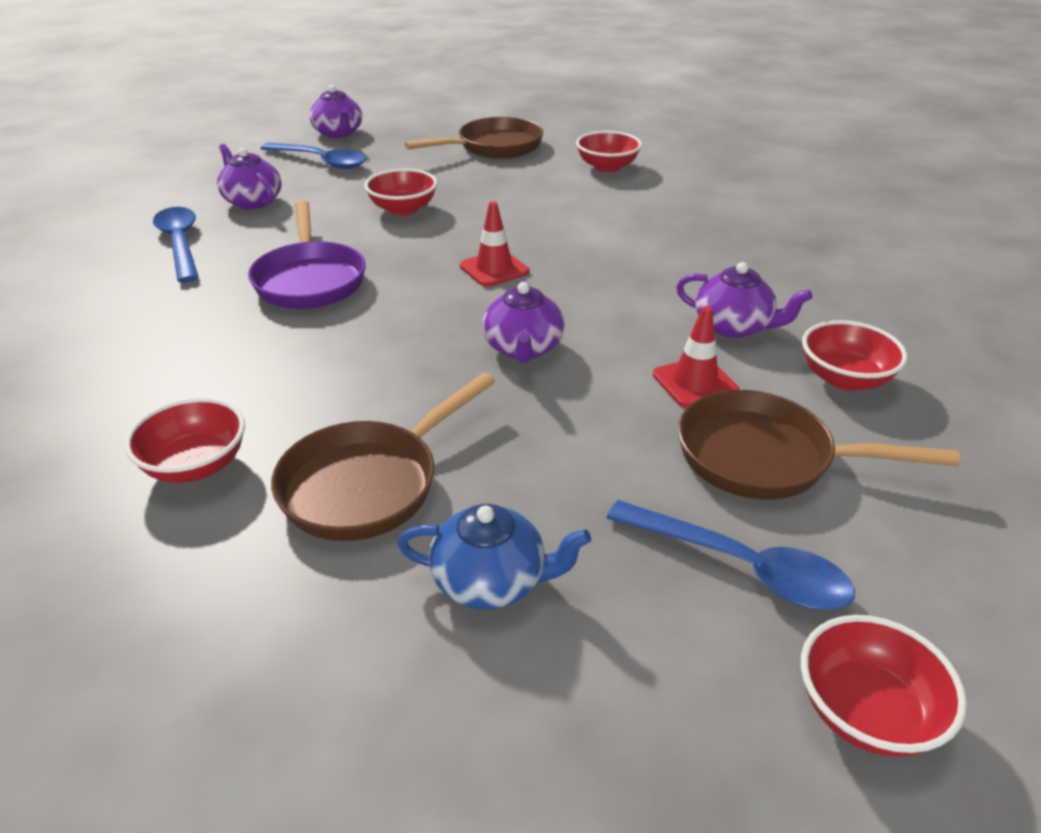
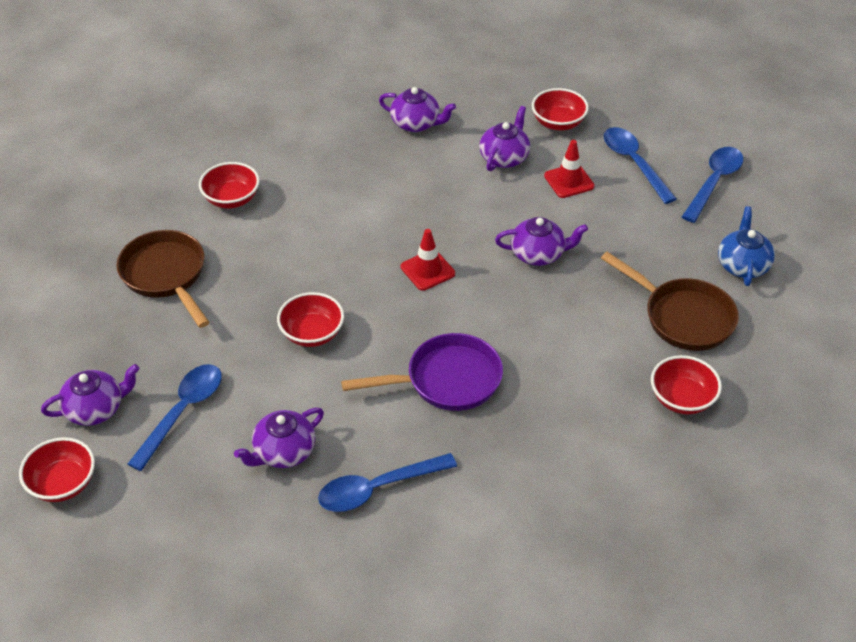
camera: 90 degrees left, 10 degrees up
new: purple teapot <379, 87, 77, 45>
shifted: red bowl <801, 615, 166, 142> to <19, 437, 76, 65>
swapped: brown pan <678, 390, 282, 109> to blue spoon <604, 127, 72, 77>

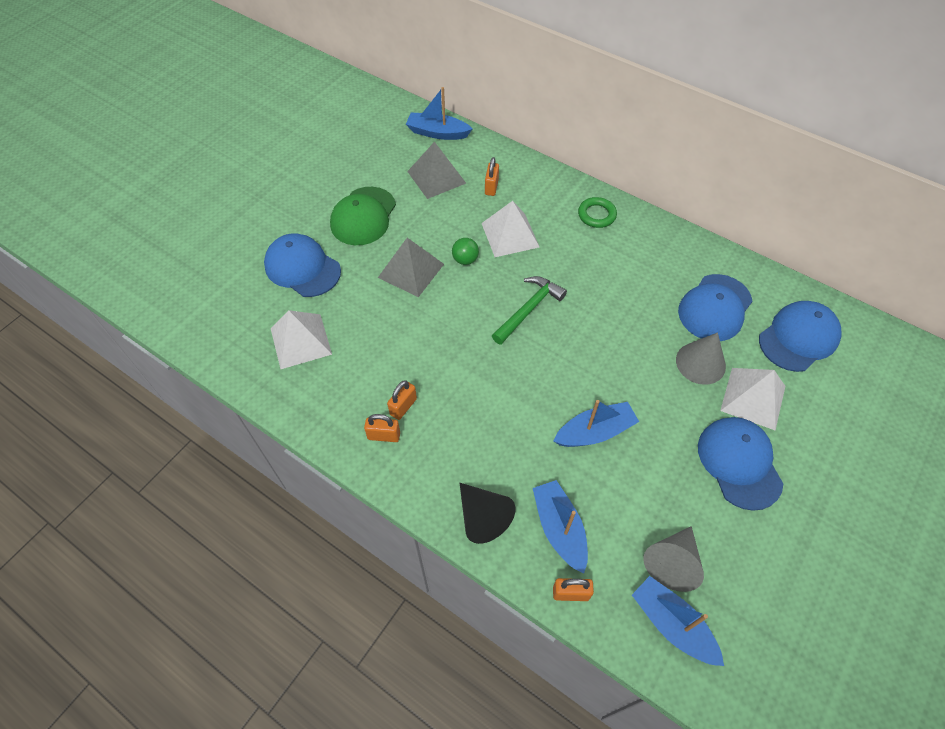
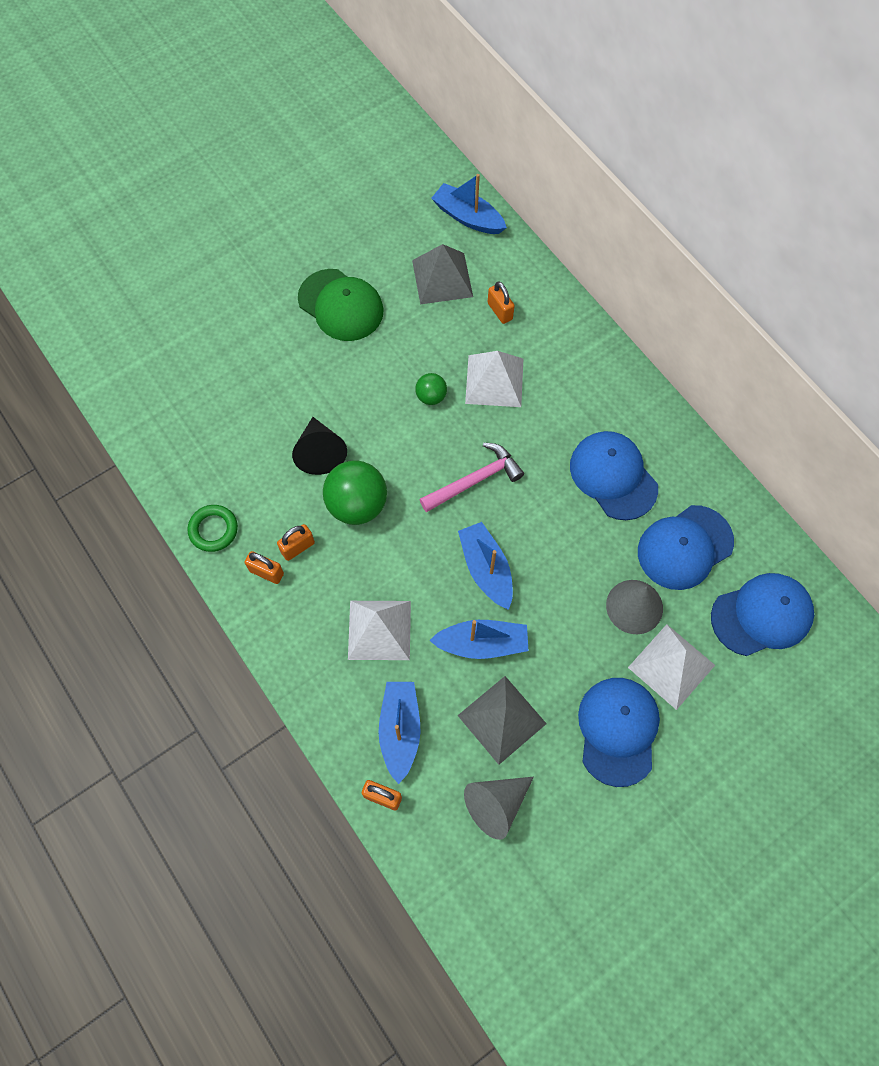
camera: 20 degrees right, 10 degrees up
new: green ball <323, 460, 64, 65>
shifted: blue cap <264, 234, 77, 63> to <570, 431, 88, 89>; white pyramid <271, 310, 61, 59> to <348, 601, 63, 59>; grey pyramid <378, 238, 66, 59> to <457, 676, 90, 89>; black cone <460, 483, 55, 61> to <292, 417, 55, 58>; green ring <578, 197, 39, 31> to <187, 505, 51, 47>; blue boat <632, 576, 92, 90> to <458, 522, 55, 88>
repainted: green hammer <492, 276, 75, 69> to pink hammer <419, 443, 105, 69>
rotated: green cap <330, 187, 66, 58> = <298, 269, 86, 72> 90 degrees counterclockwise; orange padlock <485, 157, 14, 39> = <488, 281, 27, 43> 60 degrees counterclockwise

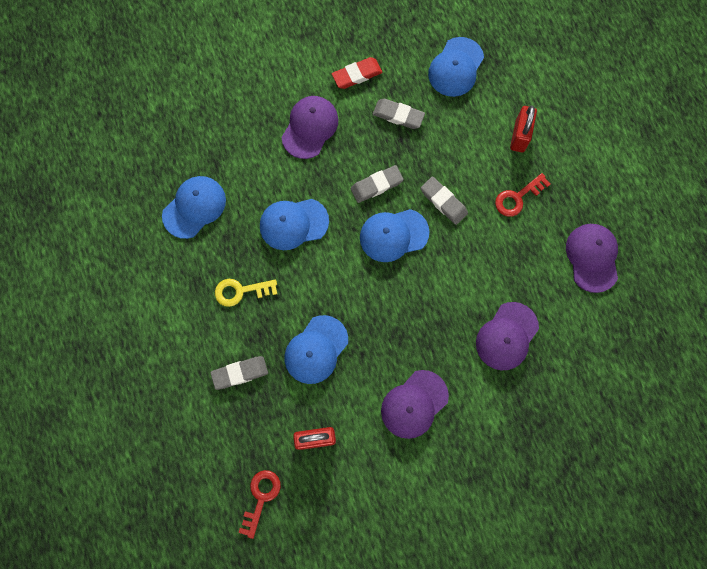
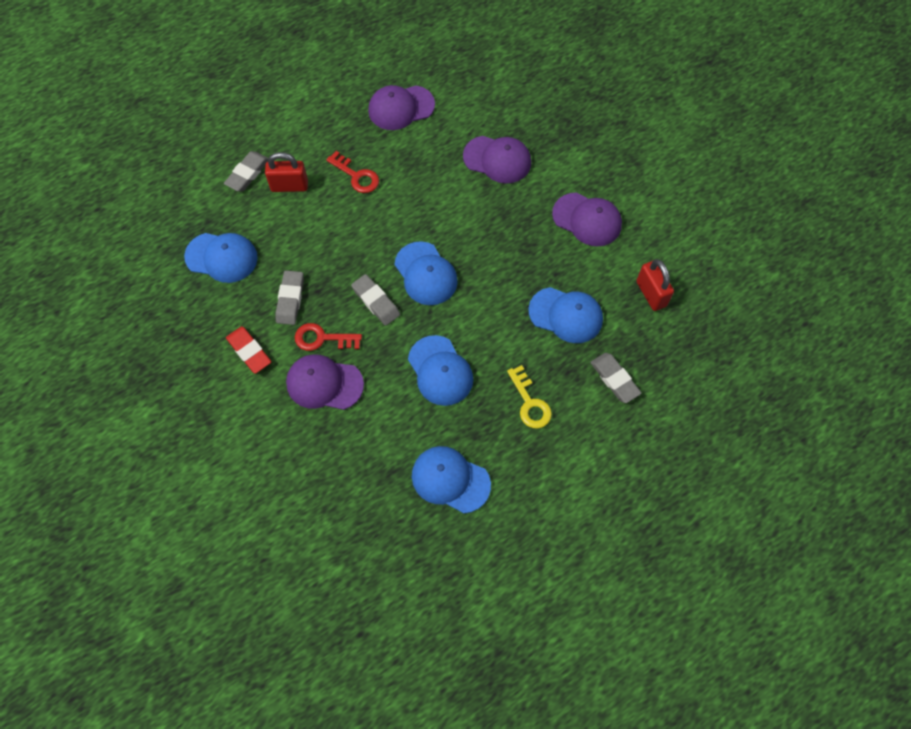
camera: 105 degrees left, 10 degrees down
shifted: red key <239, 470, 42, 69> to <295, 323, 67, 28>; grey eraser <421, 177, 47, 48> to <224, 151, 44, 40>

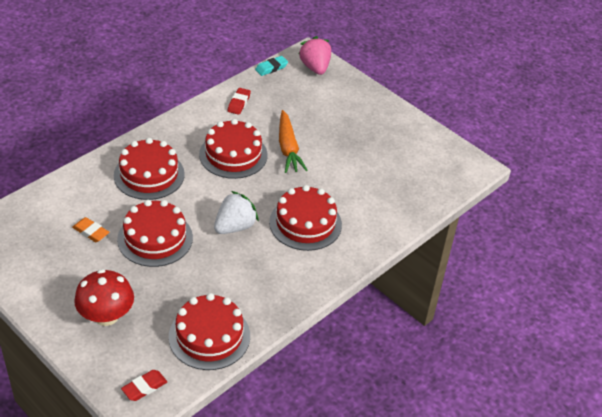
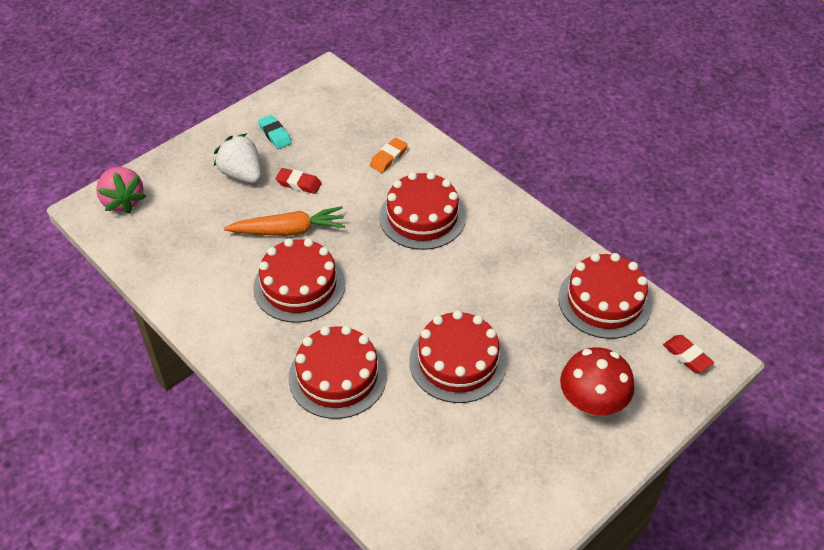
camera: 85 degrees left, 5 degrees up
shifted: orange eraser <72, 217, 37, 25> to <370, 138, 38, 35>; white strawberry <214, 191, 45, 43> to <214, 133, 48, 50>; red eraser <228, 88, 23, 27> to <275, 168, 47, 26>; turquoise eraser <255, 56, 33, 20> to <258, 115, 34, 34>
rotated: pink strawberry <299, 36, 32, 39> = <96, 167, 50, 47> 105 degrees counterclockwise

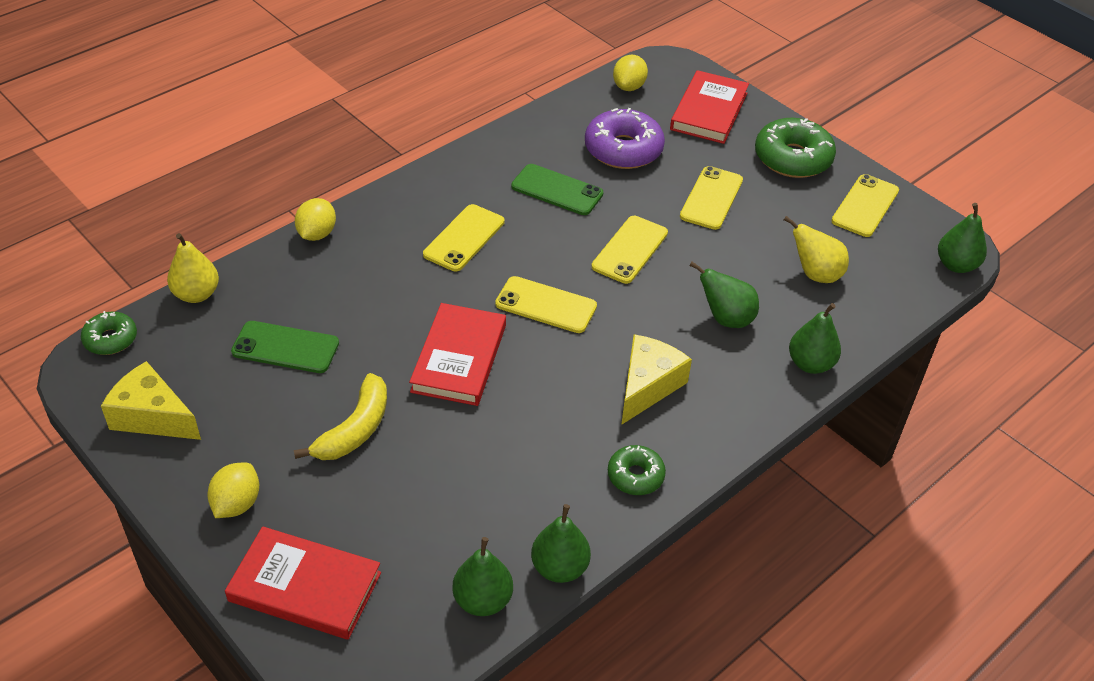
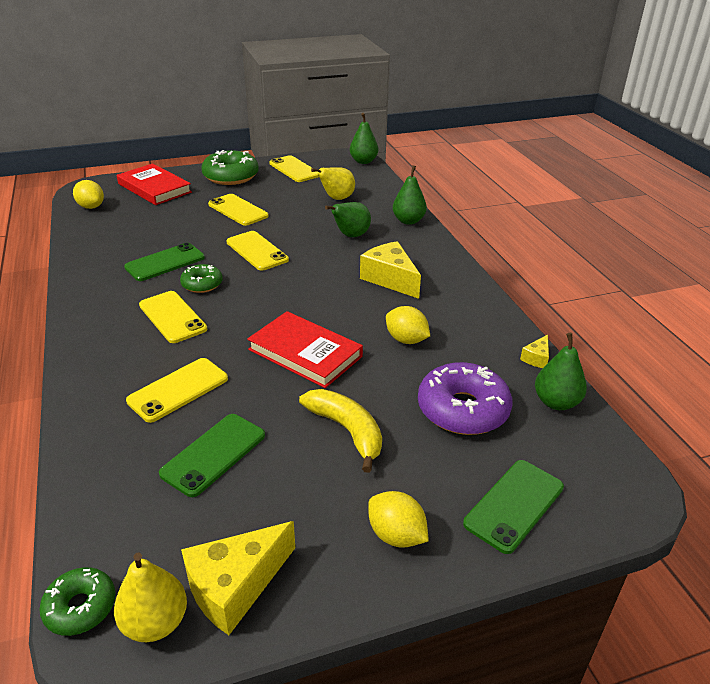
camera: 65 degrees left, 10 degrees down
shifted: yellow pear <167, 233, 52, 70> to <114, 552, 73, 90>; yellow lemon <295, 198, 41, 43> to <386, 306, 44, 38>; yellow phone <495, 276, 102, 57> to <126, 358, 102, 65>; purple donut <585, 108, 80, 61> to <418, 362, 94, 73>; green donut <608, 445, 58, 50> to <180, 264, 43, 29>
swapped: red book <225, 526, 156, 114> to green phone <463, 460, 101, 94>; green pear <531, 504, 60, 79> to yellow cheese <520, 335, 29, 33>

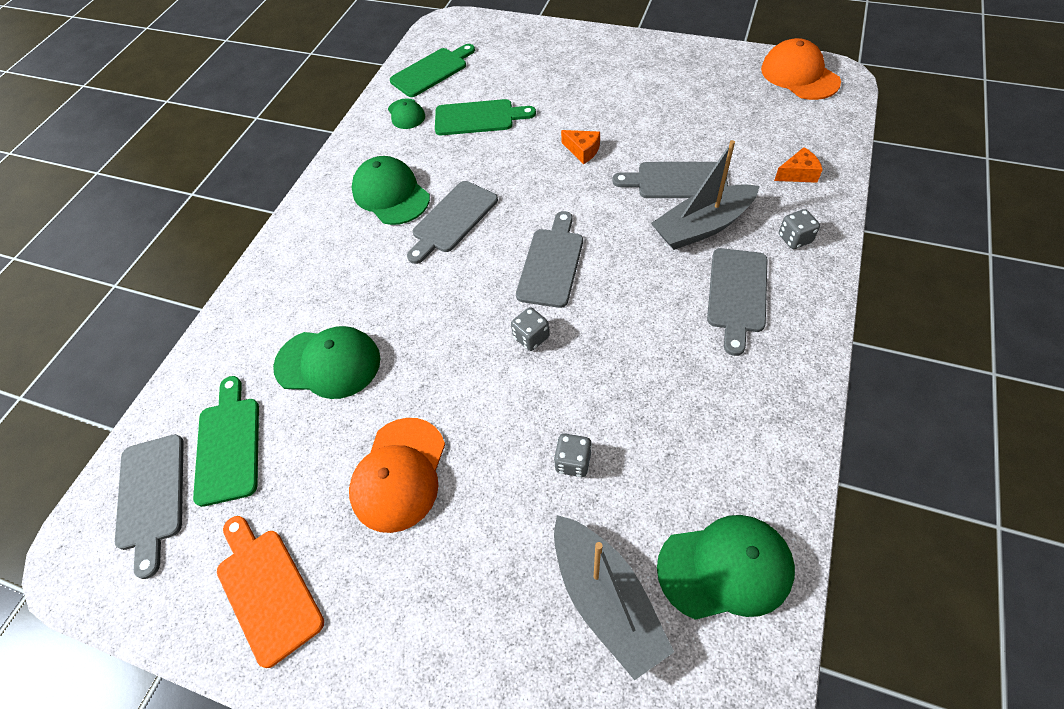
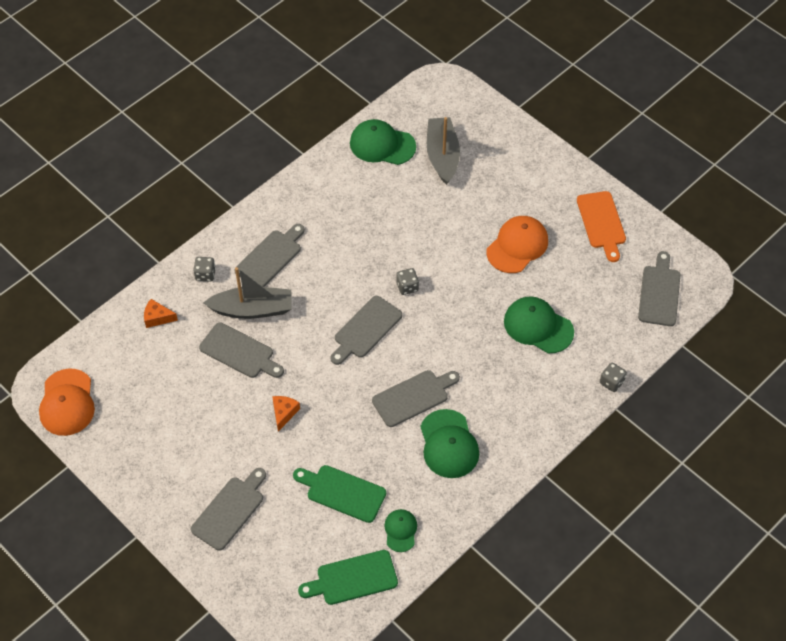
camera: 160 degrees left, 0 degrees up
gone: green cutting board <193, 376, 66, 131>
new: grey cutting board <191, 468, 75, 83>
shifted: grey dice <554, 433, 38, 44> to <600, 363, 27, 29>
rotated: orange cheese <561, 130, 39, 34> = <272, 396, 28, 35> 45 degrees clockwise

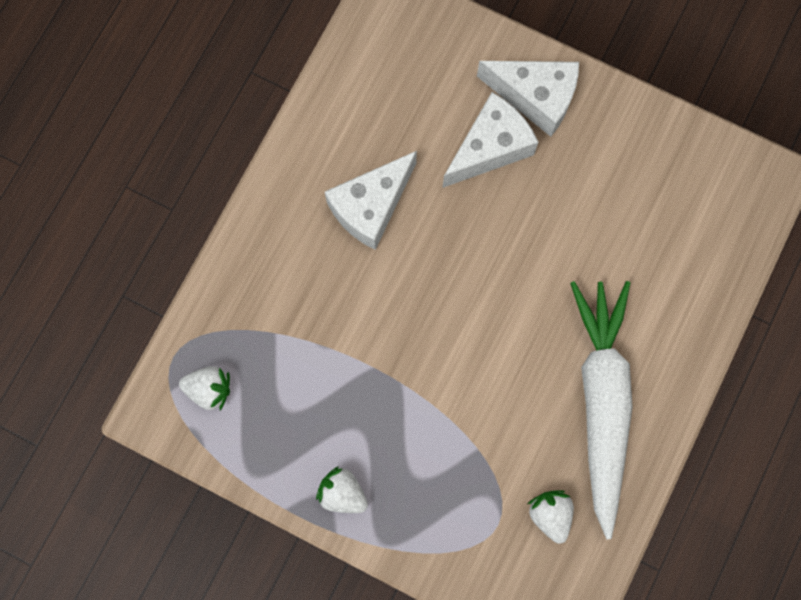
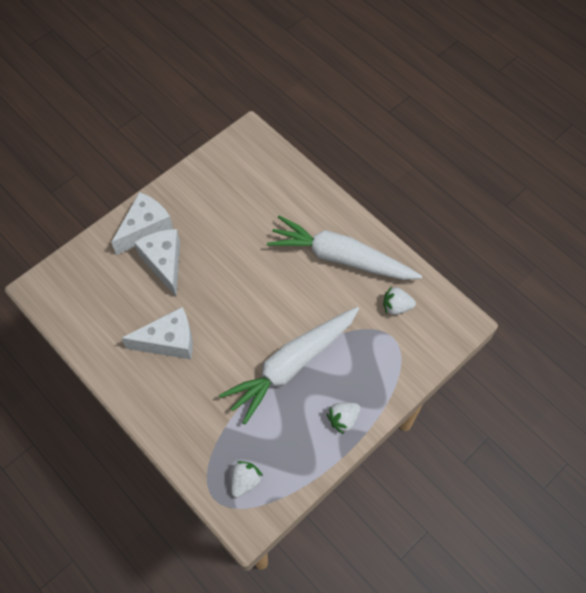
camera: 70 degrees left, 15 degrees down
new: white carrot <219, 307, 140, 118>
rotated: white cheese <325, 151, 92, 99> = <121, 307, 72, 52> 75 degrees counterclockwise

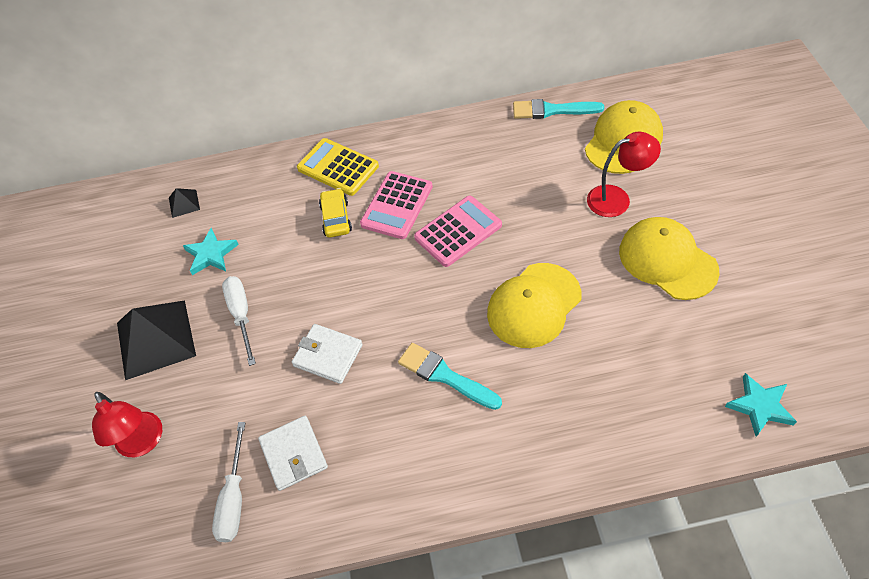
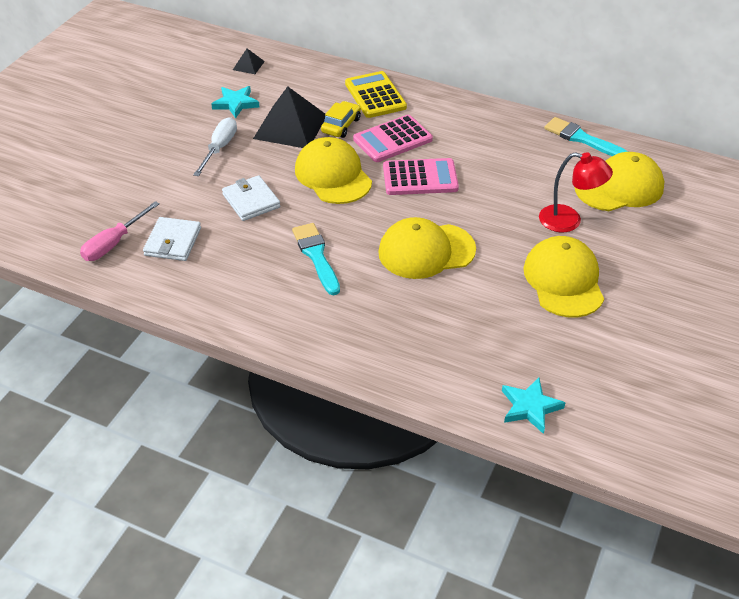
camera: 30 degrees right, 10 degrees down
gone: red lamp <92, 392, 70, 65>
new: yellow cap <295, 137, 77, 67>
shifted: black pyramid <117, 300, 79, 80> to <253, 86, 72, 62>
repainted: white screwdriver <212, 422, 33, 120> to pink screwdriver <80, 201, 80, 60>

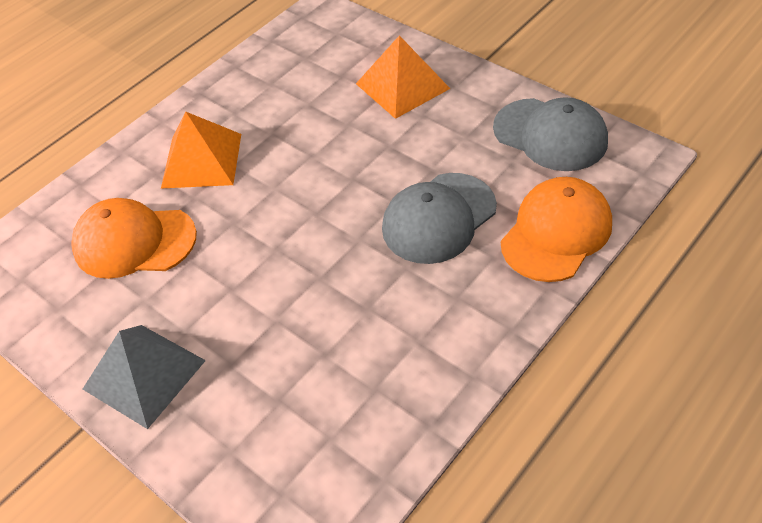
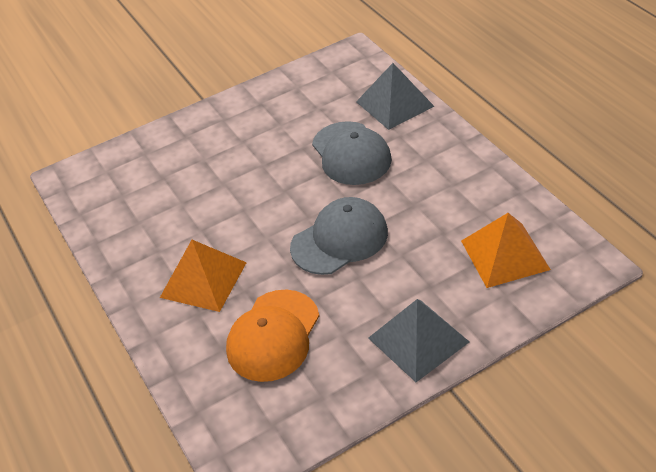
camera: 70 degrees left, 5 degrees down
shifted: orange pyramid <356, 35, 94, 84> to <461, 213, 90, 75>; grey cap <493, 97, 115, 74> to <290, 197, 98, 78>
swapped: orange cap <501, 177, 111, 105> to grey pyramid <356, 63, 78, 67>

